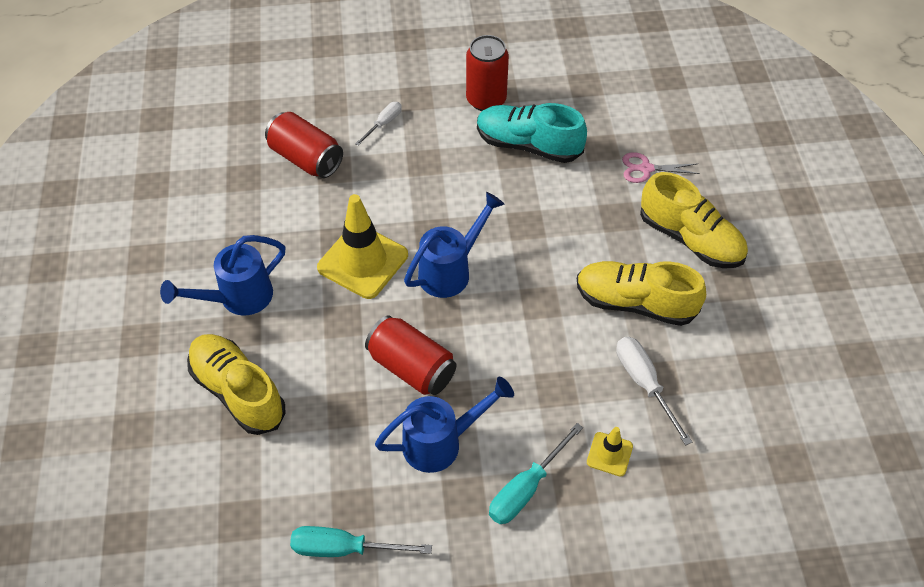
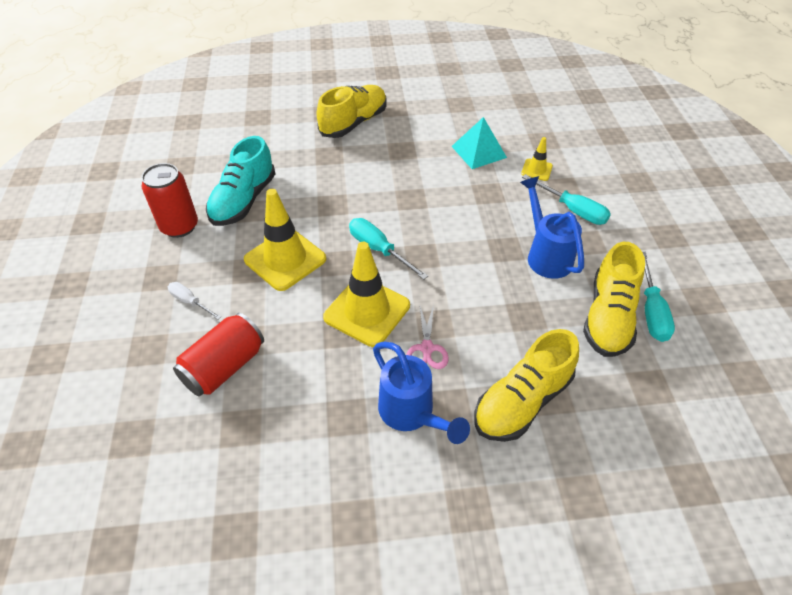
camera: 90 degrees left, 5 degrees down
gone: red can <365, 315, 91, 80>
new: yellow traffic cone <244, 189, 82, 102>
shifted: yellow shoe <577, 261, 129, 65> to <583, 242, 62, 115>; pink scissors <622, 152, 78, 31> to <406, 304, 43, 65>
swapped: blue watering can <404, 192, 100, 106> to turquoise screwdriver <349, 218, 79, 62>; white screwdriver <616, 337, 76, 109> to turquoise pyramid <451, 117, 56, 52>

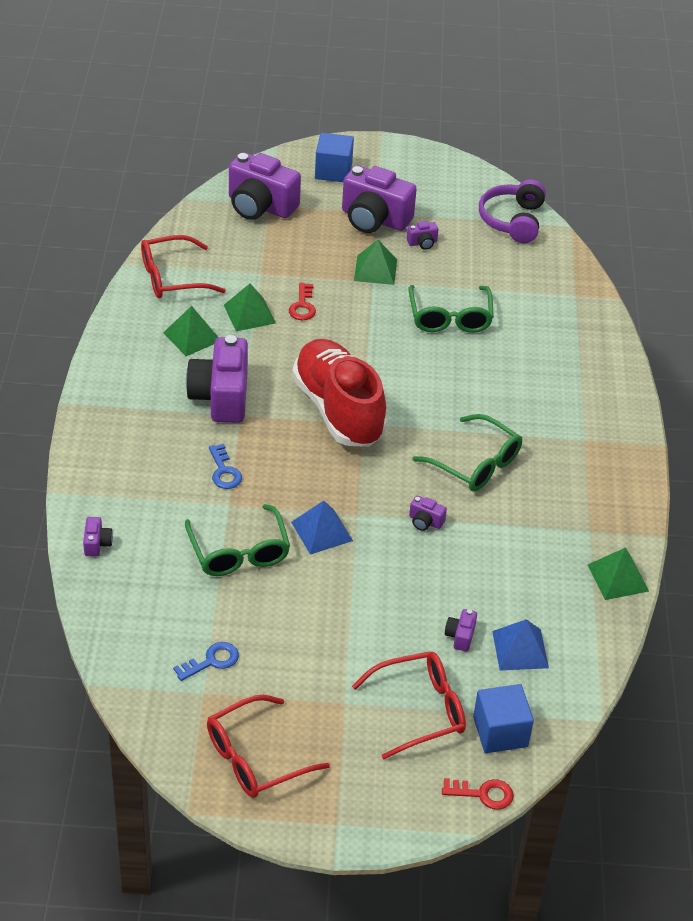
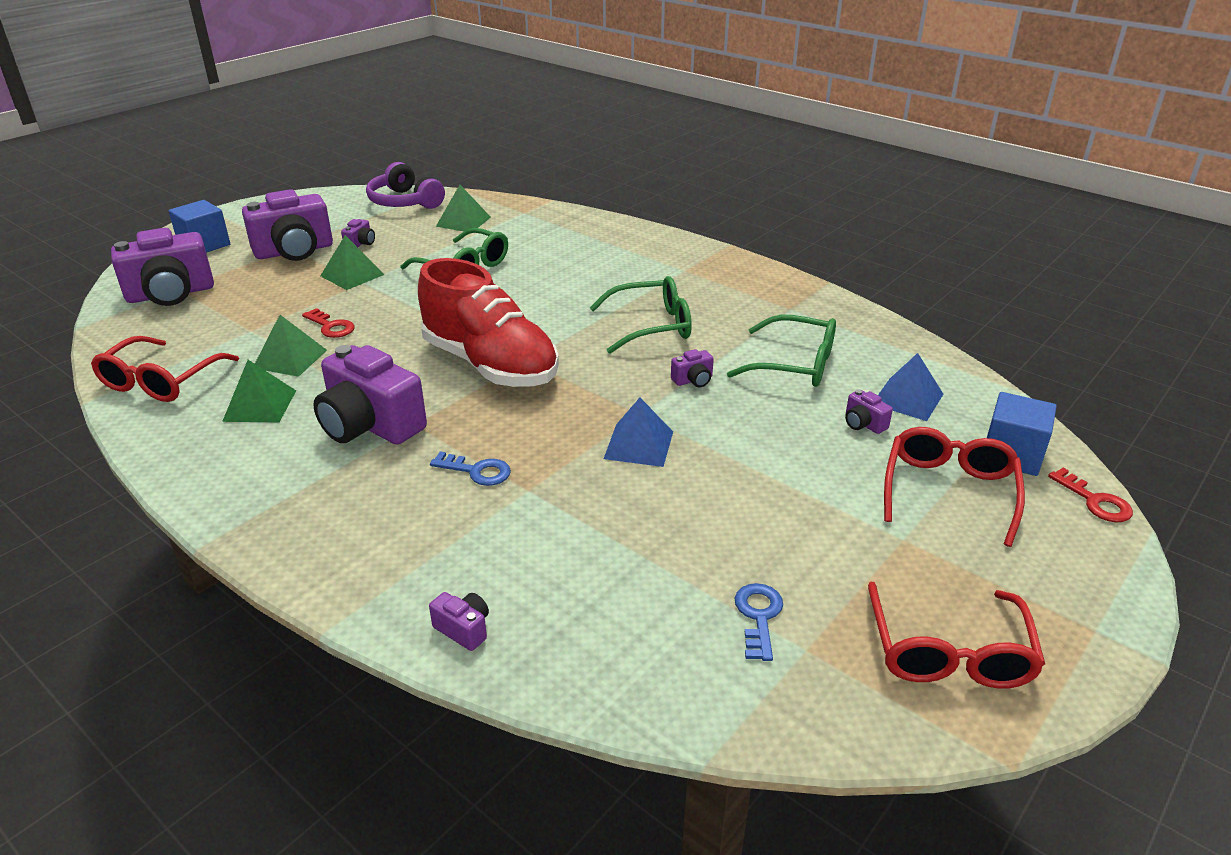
camera: 50 degrees left, 10 degrees down
shifted: green glasses <185, 504, 105, 72> to <727, 315, 109, 72>; green pyramid <588, 547, 61, 53> to <436, 185, 55, 46>
rotated: red shoe <292, 339, 95, 108> = <418, 258, 141, 129> 150 degrees counterclockwise; red key <442, 778, 72, 32> = <1048, 468, 85, 54> 105 degrees clockwise

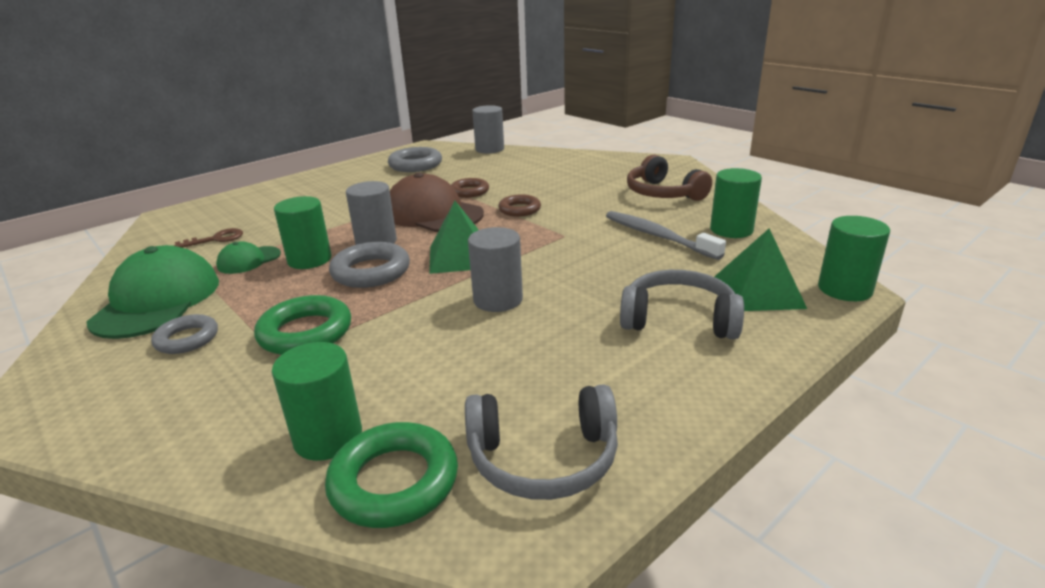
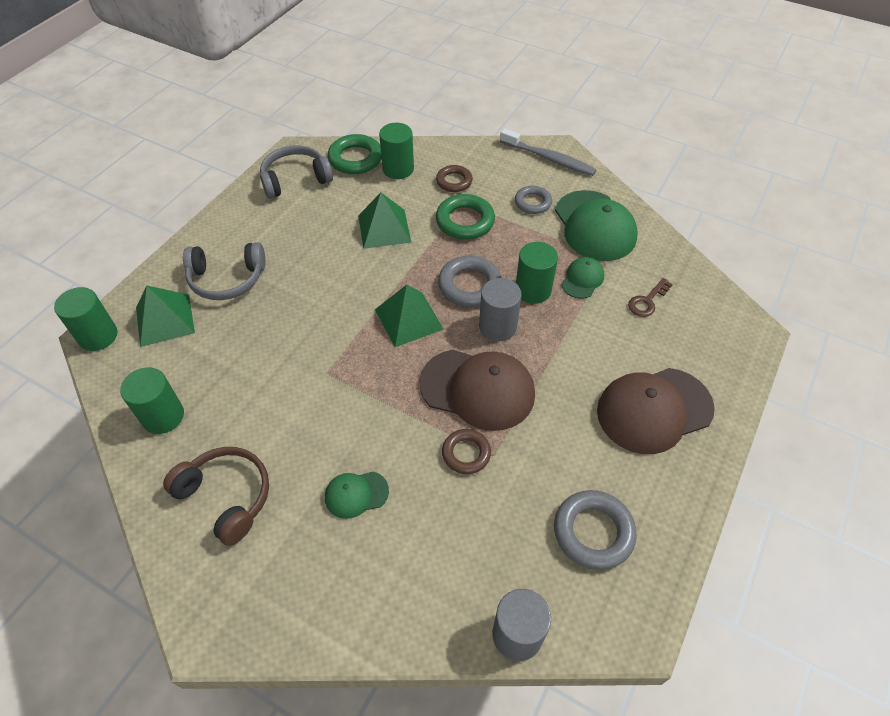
camera: 160 degrees right, 25 degrees up
gone: grey cylinder <468, 227, 55, 85>
new: green cap <325, 471, 64, 48>; green pyramid <358, 193, 53, 56>; brown cap <597, 368, 118, 86>
shifted: brown ring <498, 194, 43, 23> to <436, 165, 37, 27>; grey toothbrush <606, 211, 120, 49> to <500, 128, 97, 48>

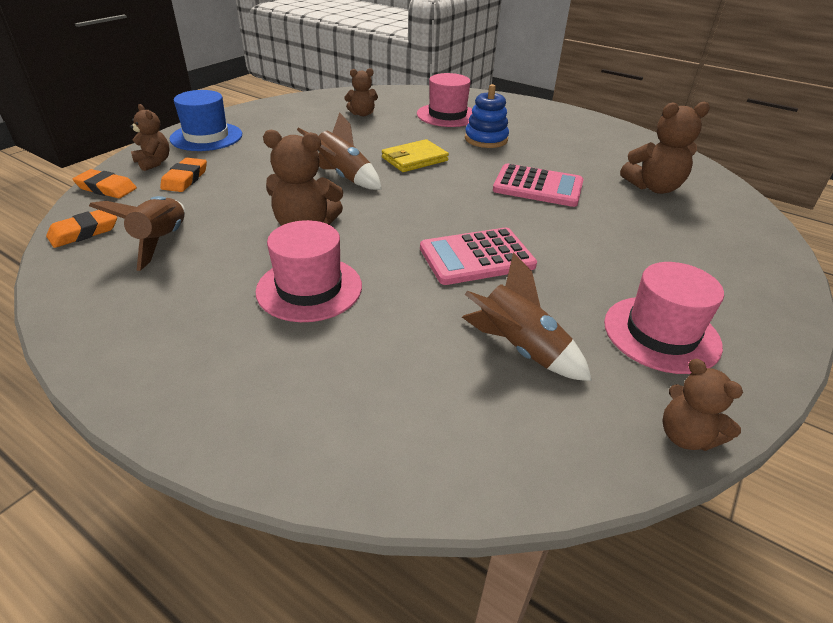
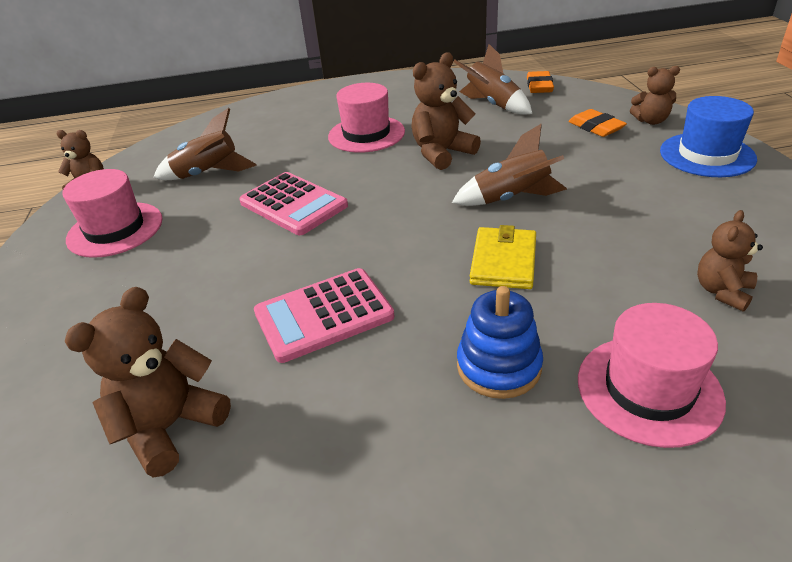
camera: 140 degrees right, 0 degrees up
gone: orange eraser <73, 169, 64, 29>
rotated: pink calculator <420, 228, 117, 57> = <239, 172, 109, 63> 105 degrees clockwise

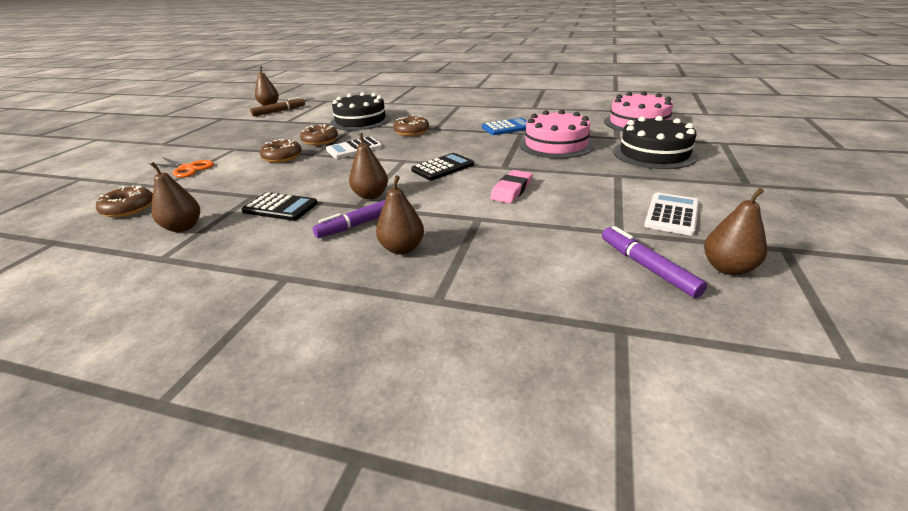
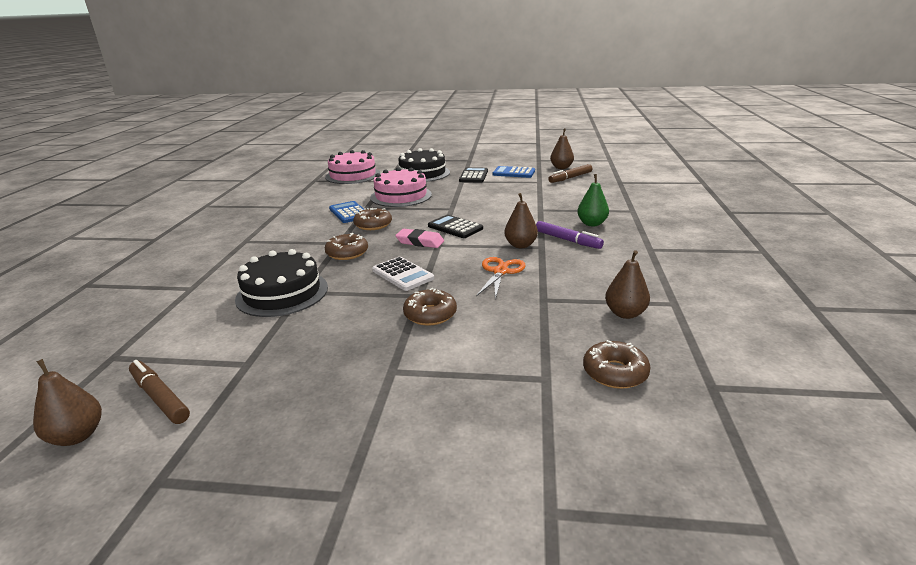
camera: 100 degrees left, 5 degrees down
shifted: orange scissors <148, 157, 66, 21> to <476, 257, 50, 43>; black calculator <242, 192, 76, 29> to <459, 167, 29, 16>; brown donut <300, 124, 38, 21> to <353, 208, 39, 22>; pink eraser <490, 170, 43, 33> to <395, 229, 49, 19>
repainted: brown pear <376, 176, 48, 79> to green pear <577, 174, 32, 52>; purple marker <602, 226, 105, 72> to brown marker <548, 164, 44, 19>; white calculator <644, 193, 55, 43> to blue calculator <493, 166, 42, 12>

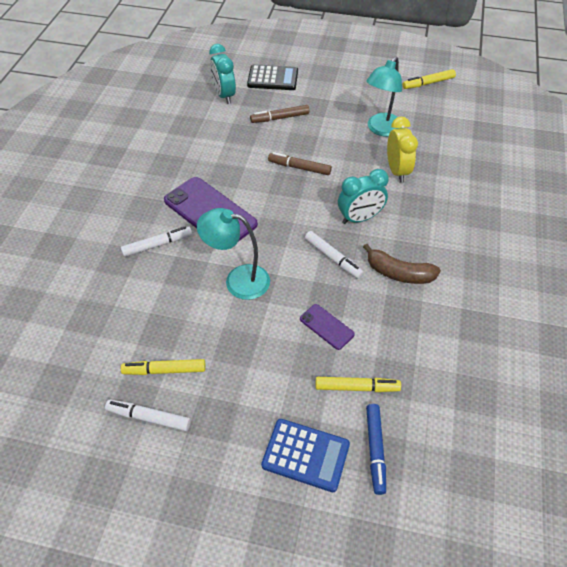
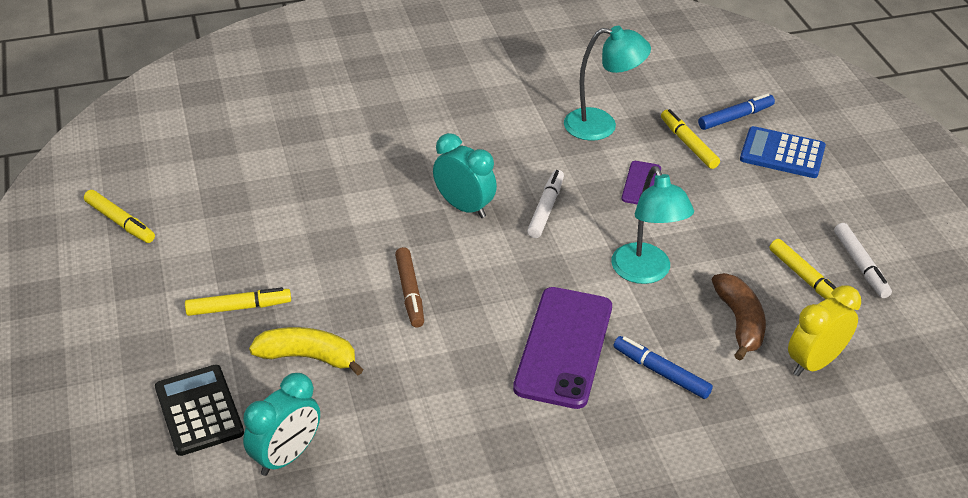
camera: 120 degrees left, 10 degrees down
new: yellow marker <185, 287, 106, 29>
shifted: brown banana <363, 244, 78, 40> to <712, 273, 54, 87>; turquoise lamp <366, 56, 36, 81> to <564, 26, 87, 115>; yellow clock <387, 117, 31, 66> to <788, 285, 73, 91>
swapped: brown marker <250, 105, 59, 18> to yellow banana <249, 327, 114, 48>
repainted: white marker <121, 227, 71, 30> to blue marker <613, 336, 100, 63>
rotated: blue calculator <261, 419, 89, 73> = <740, 126, 86, 52> 60 degrees counterclockwise

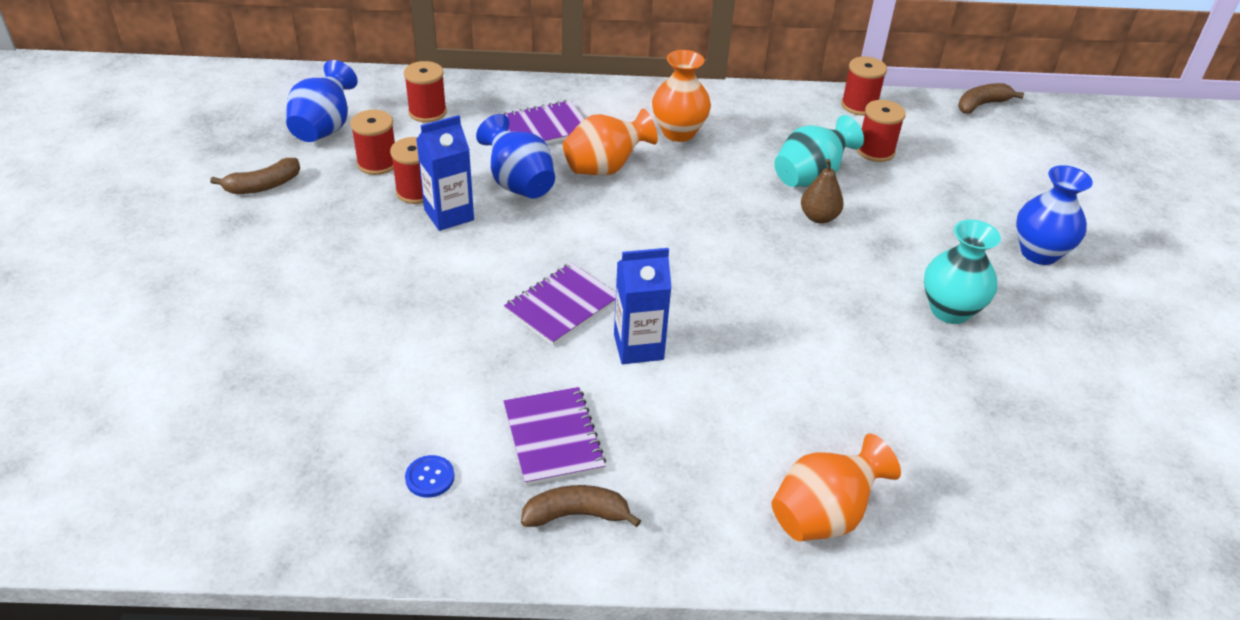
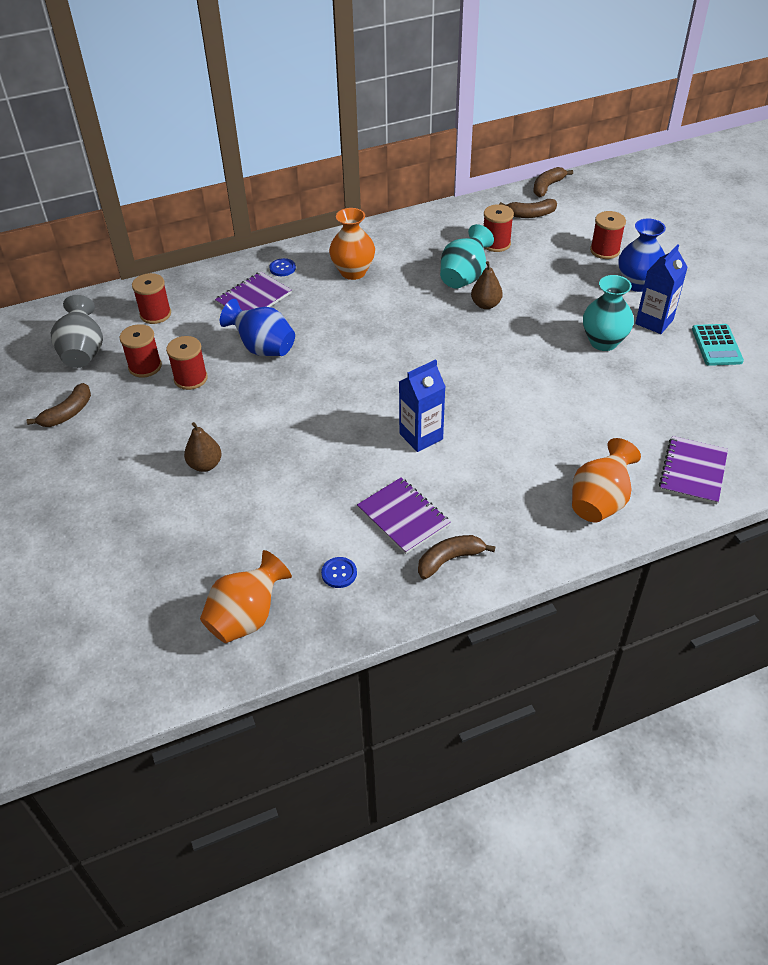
camera: 20 degrees left, 5 degrees up
new: brown pear <184, 422, 38, 50>; blue button <269, 258, 27, 18>; brown banana <499, 199, 58, 19>; turquoise calculator <692, 324, 52, 42>
shifted: blue carton <416, 115, 58, 116> to <635, 244, 53, 90>; purple notebook <504, 263, 112, 82> to <659, 436, 69, 68>; orange vase <563, 109, 95, 67> to <200, 550, 92, 93>; red spool <841, 56, 46, 59> to <590, 211, 36, 48>
repainted: blue vase <286, 60, 71, 82> to grey vase <51, 295, 52, 73>

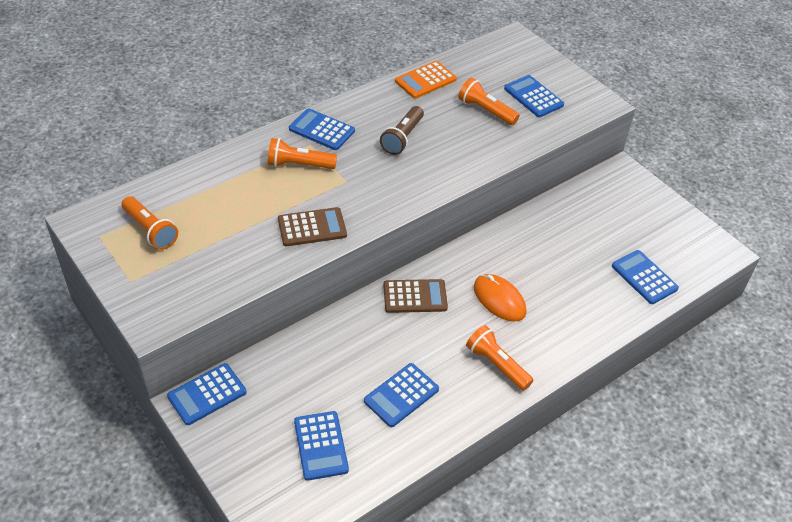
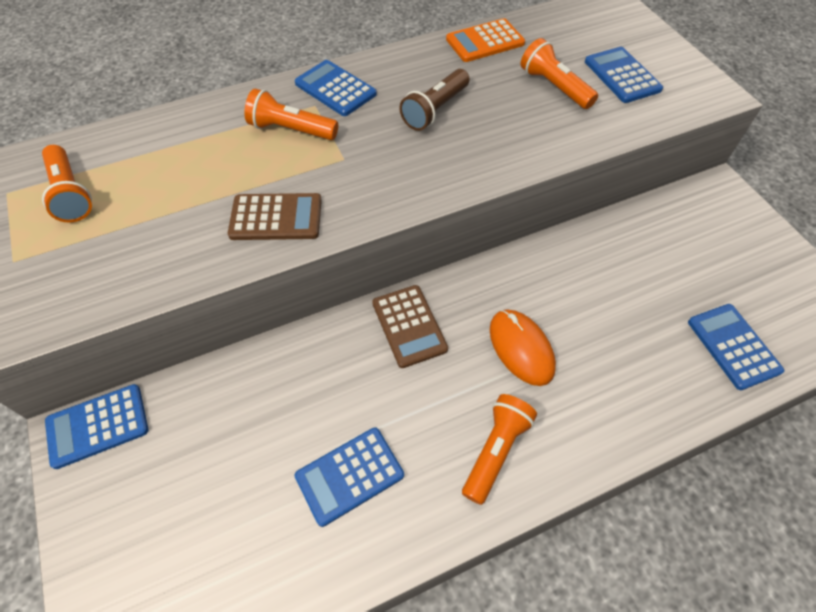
camera: 15 degrees right, 10 degrees up
gone: blue calculator <294, 411, 55, 70>
rotated: brown calculator <383, 279, 65, 34> = <372, 285, 76, 83> 60 degrees clockwise; orange flashlight <466, 325, 68, 66> = <462, 394, 75, 111> 60 degrees clockwise

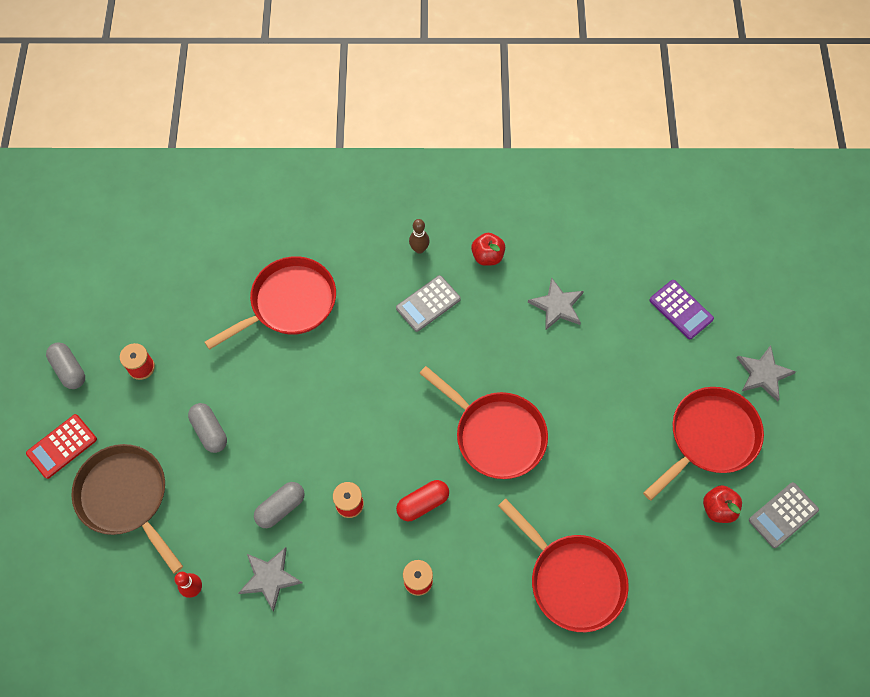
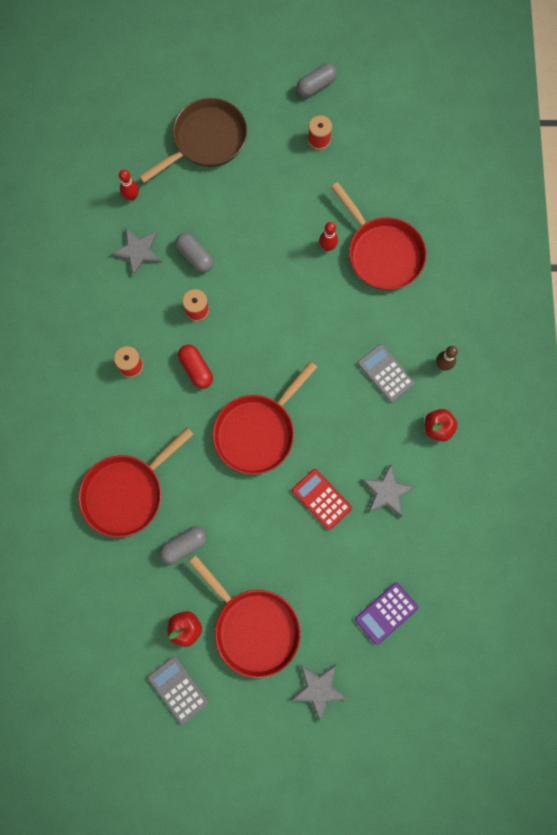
camera: 90 degrees right, 10 degrees up
new: red bowling pin <319, 222, 19, 29>
shifted: red calculator <26, 414, 71, 65> to <292, 469, 60, 61>; grey capsule <188, 403, 39, 50> to <159, 526, 48, 38>

